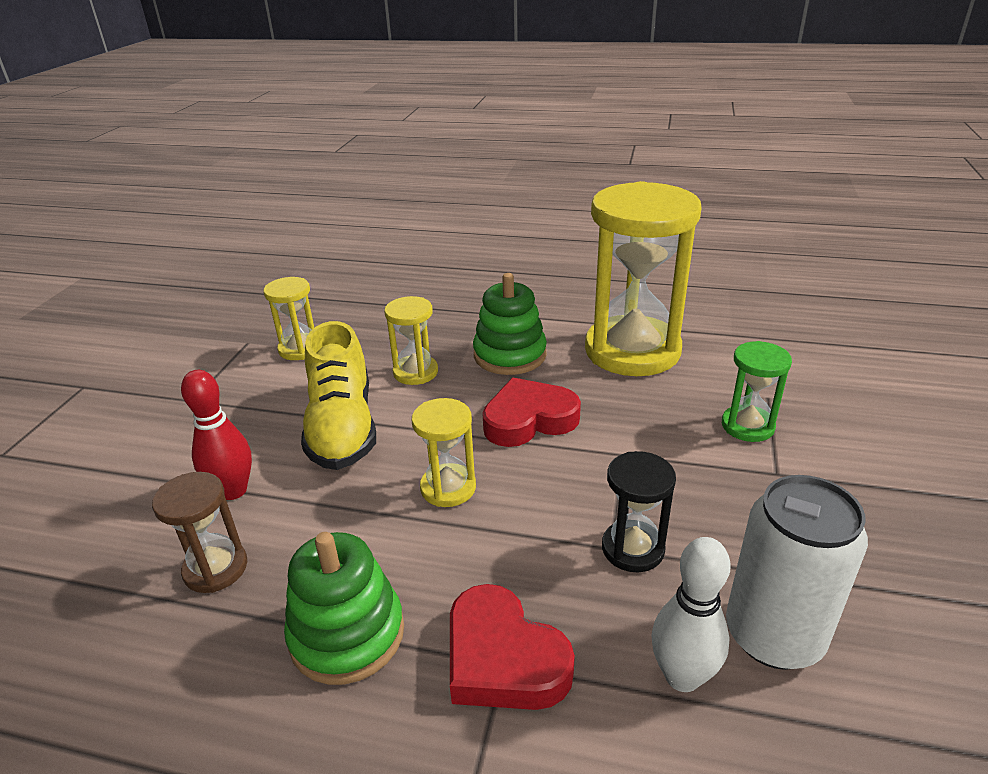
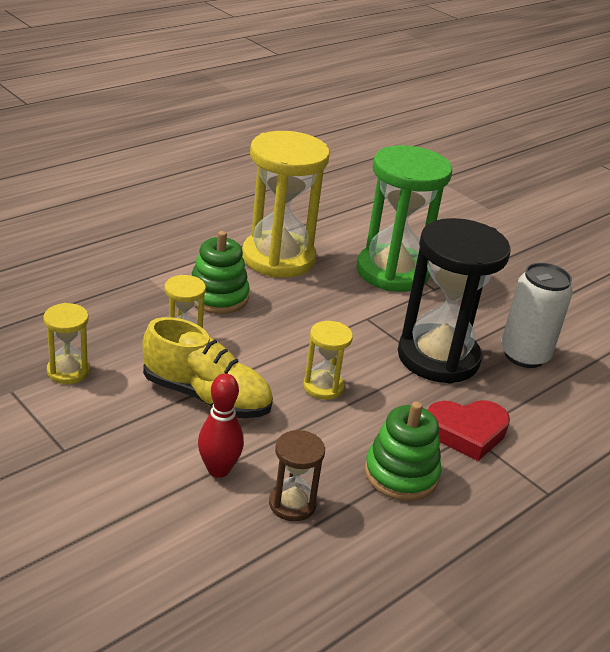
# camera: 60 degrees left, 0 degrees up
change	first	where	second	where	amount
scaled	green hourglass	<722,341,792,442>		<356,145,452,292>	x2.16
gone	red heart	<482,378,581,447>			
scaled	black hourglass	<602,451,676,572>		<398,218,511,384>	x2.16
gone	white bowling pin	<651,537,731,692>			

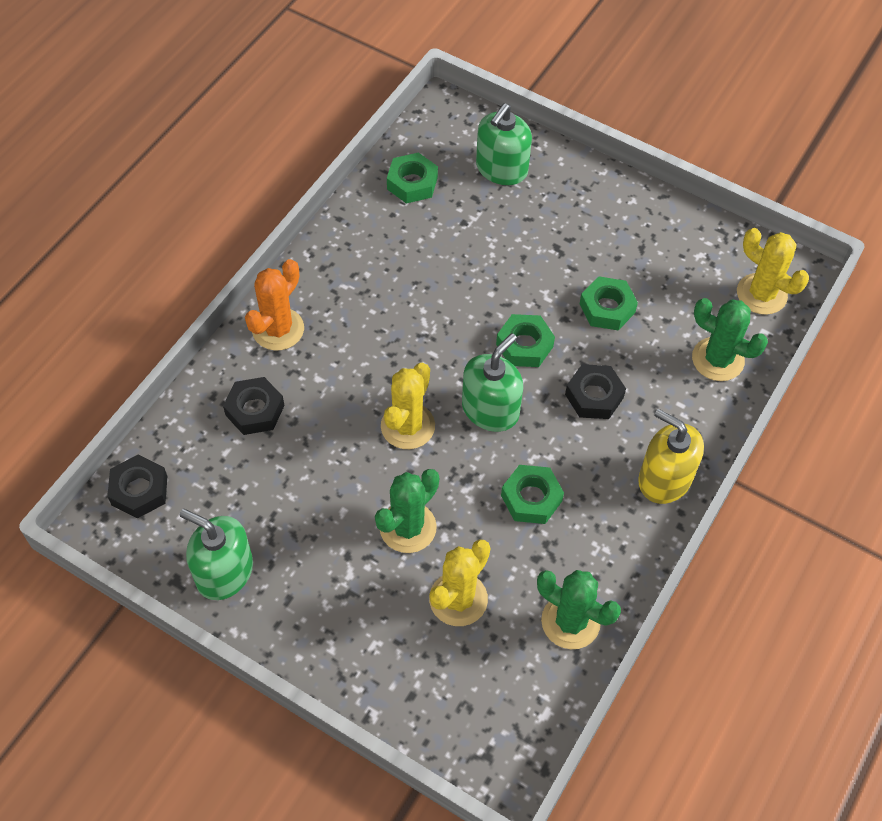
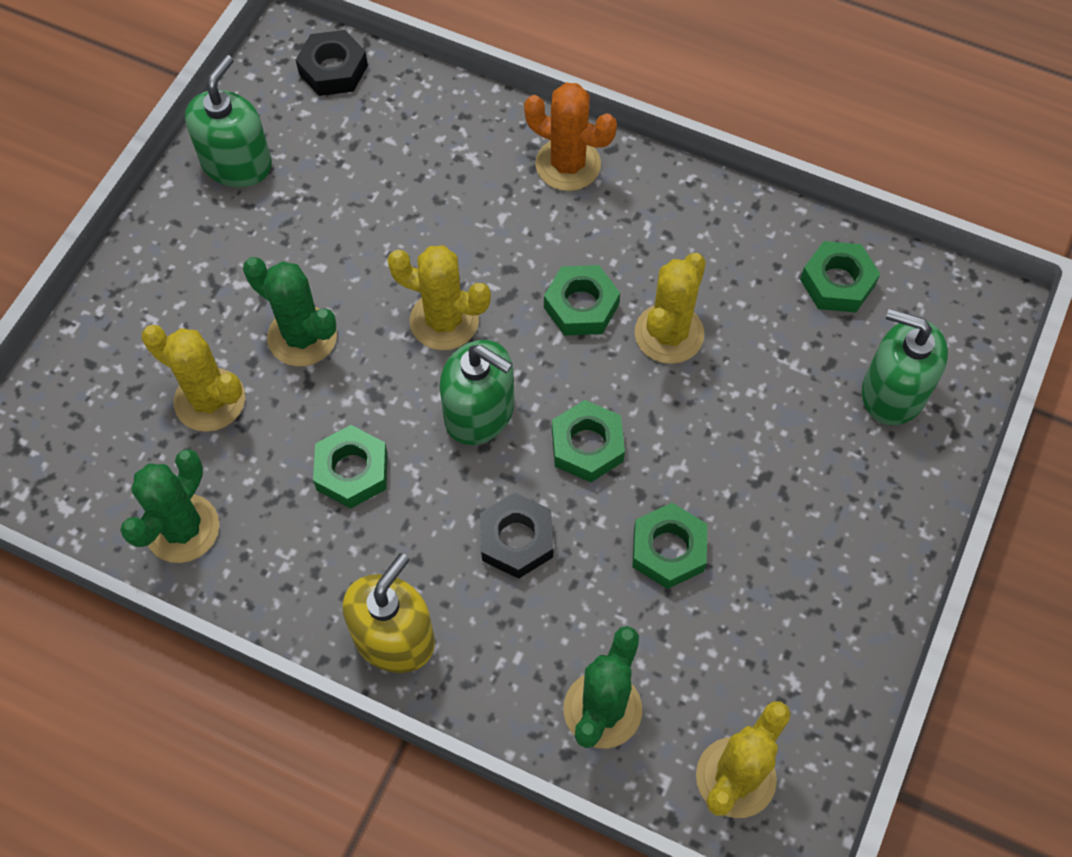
# camera: 85 degrees right, 5 degrees up
change	first	where	second	where	amount
gone	black nut	<223,377,285,435>			
new			yellow cactus	<635,253,706,364>	
new			green nut	<544,265,620,336>	

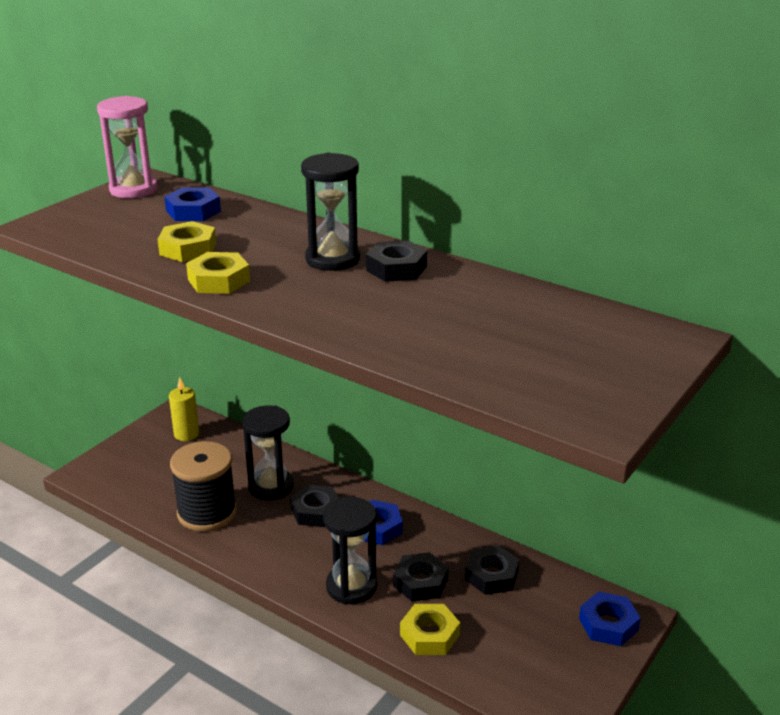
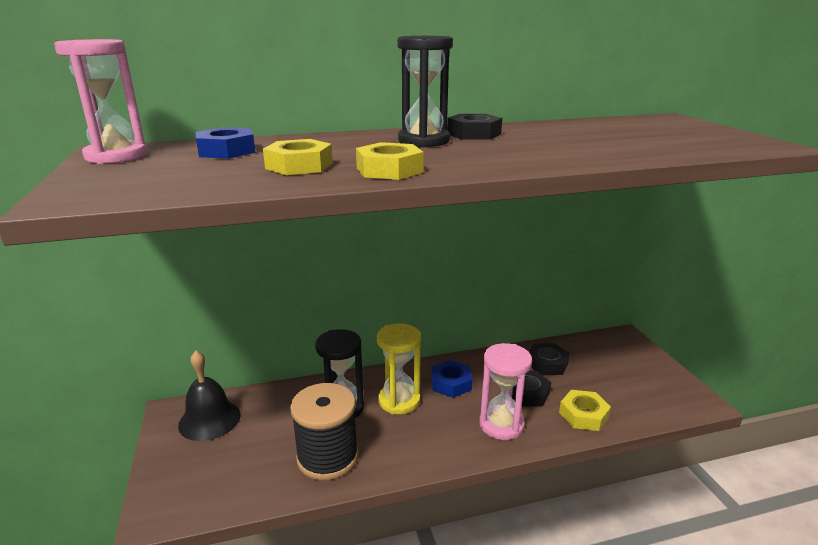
# camera: 50 degrees left, 5 degrees down
change	first	where	second	where	amount
swapped	yellow candle	<169,377,199,441>	black bell	<178,351,241,441>	
swapped	black nut	<290,485,339,527>	yellow hourglass	<377,323,421,414>	
repainted	black hourglass	<323,497,377,604>	pink hourglass	<479,343,532,440>	
gone	blue nut	<579,591,641,646>			

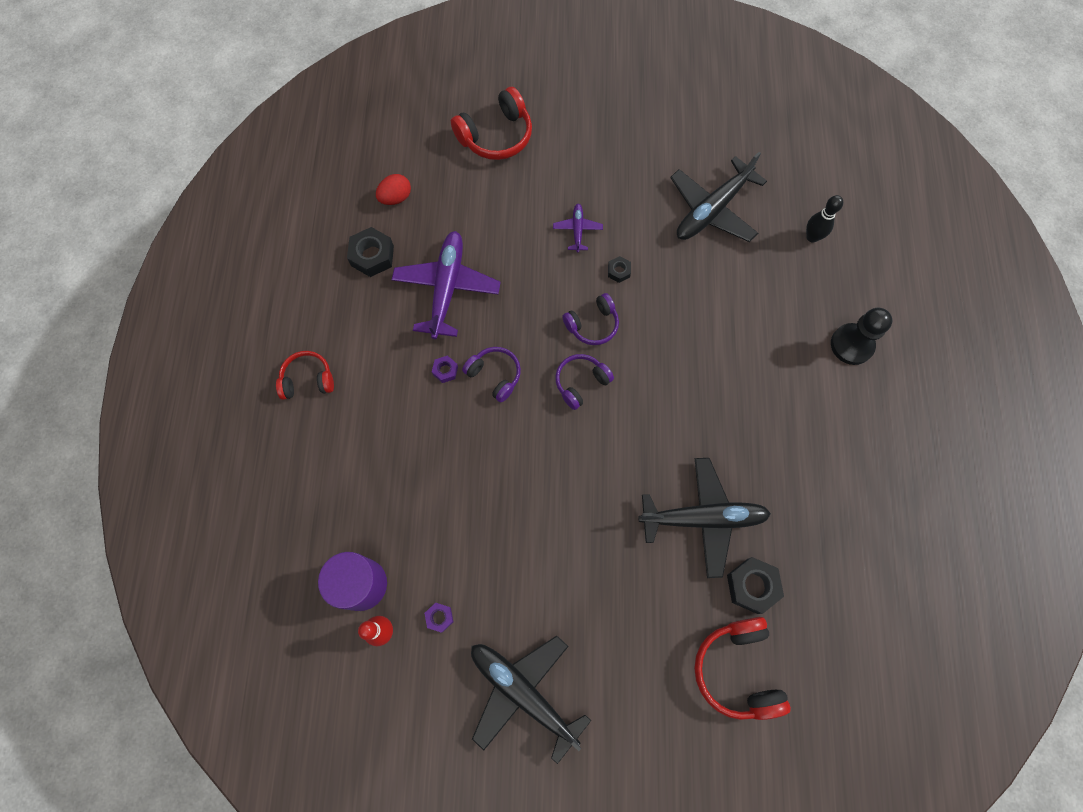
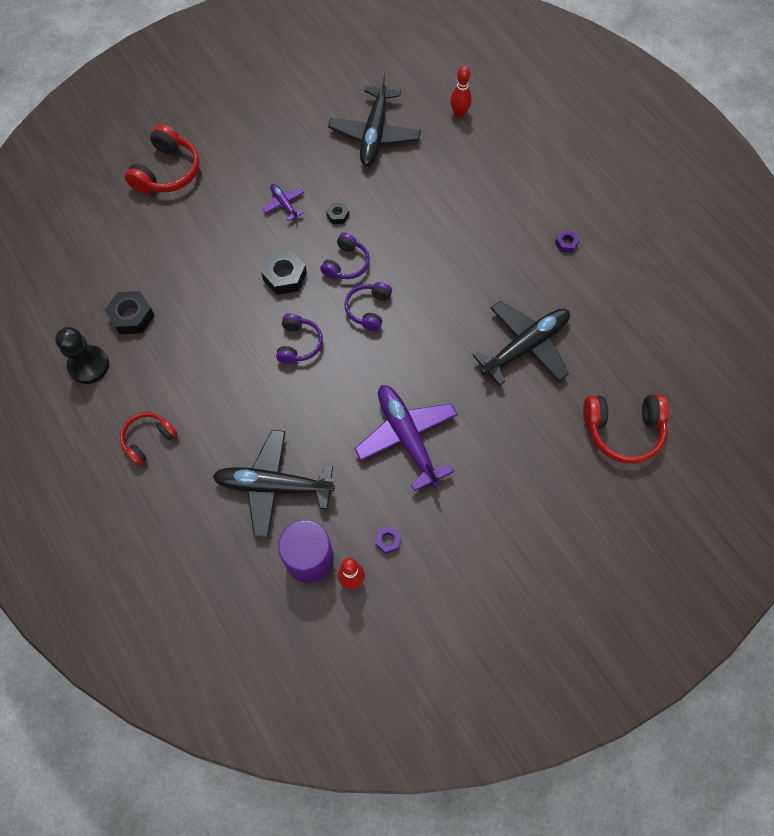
# camera: 35 degrees left, 5 degrees down
change	first	where	second	where	amount
gone	red egg	<376,174,411,205>			
repainted	black bowling pin	<806,195,843,243>	red bowling pin	<450,66,472,118>	
shifted	purple plane	<391,231,501,339>		<355,385,458,491>	
shifted	black pawn	<831,308,892,365>		<55,327,109,384>	
rotated	purple headphones	<462,347,521,403>		<276,313,323,364>	90 degrees clockwise
shifted	purple nut	<432,356,458,383>		<555,230,580,253>	
shifted	black nut	<727,557,784,614>		<261,251,307,295>	
rotated	red headphones	<694,617,791,720>		<583,394,669,464>	45 degrees counterclockwise
shifted	black plane	<471,636,591,764>		<213,430,335,538>	

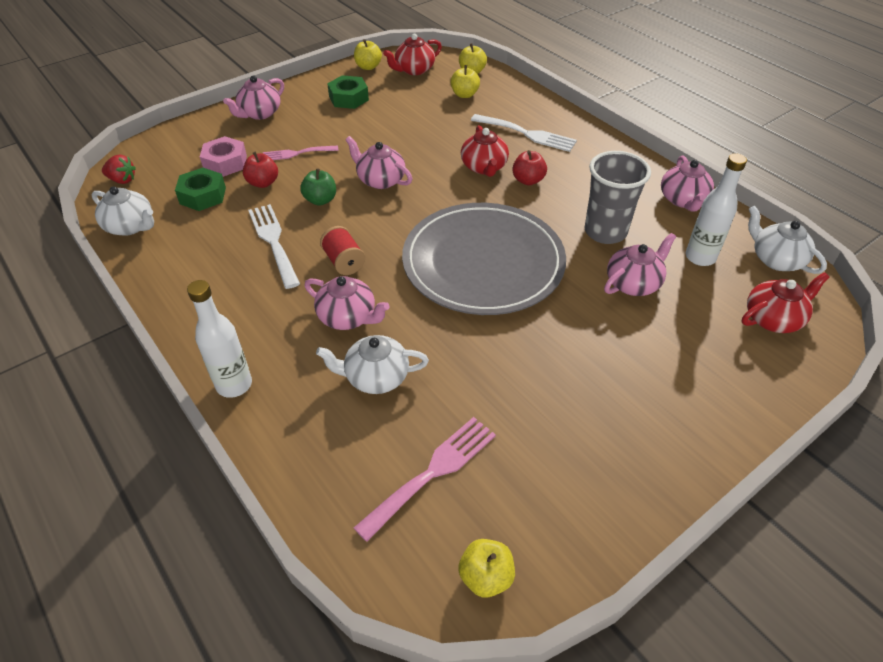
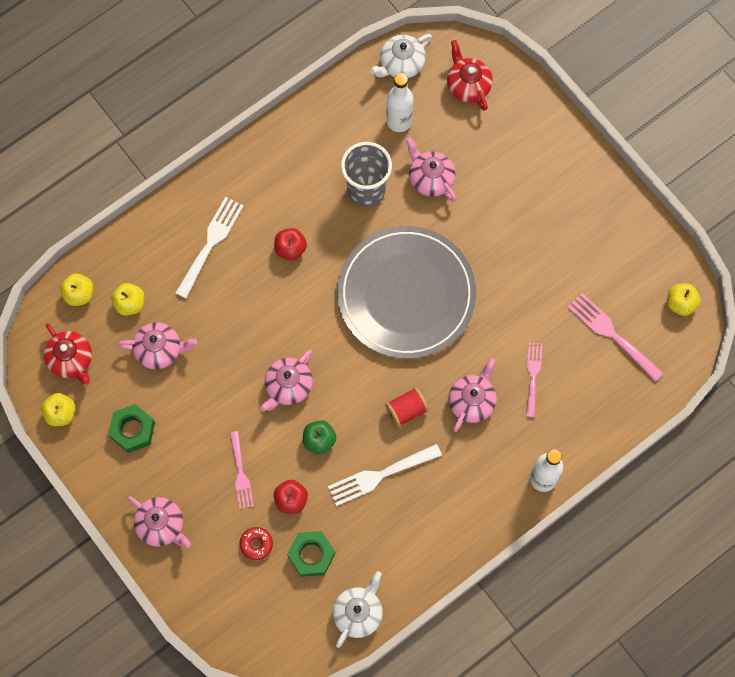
# camera: 90 degrees left, 25 degrees up
change	first	where	second	where	amount
gone	red teapot	<461,125,509,177>			
swapped	pink nut	<200,136,247,177>	red donut	<239,527,273,560>	
gone	red strawberry	<102,155,136,184>			
shifted	pink teapot	<661,155,714,212>		<118,322,197,369>	
swapped	white teapot	<316,335,429,394>	pink fork	<526,343,543,417>	

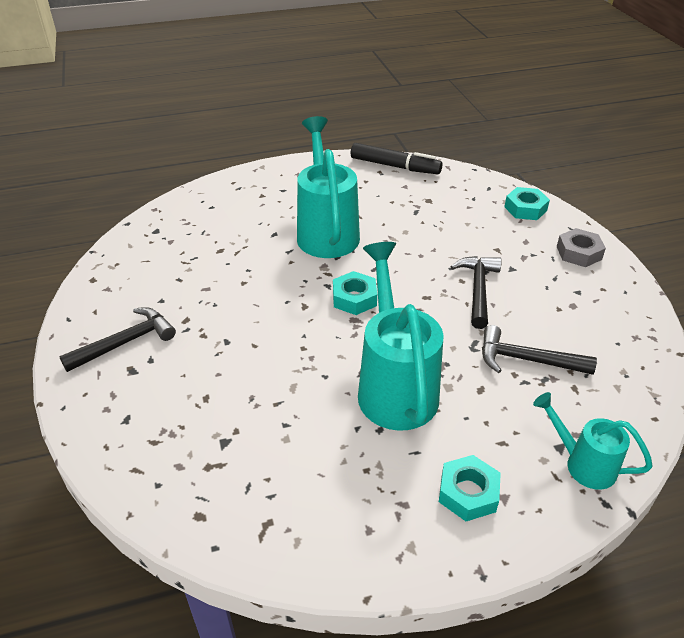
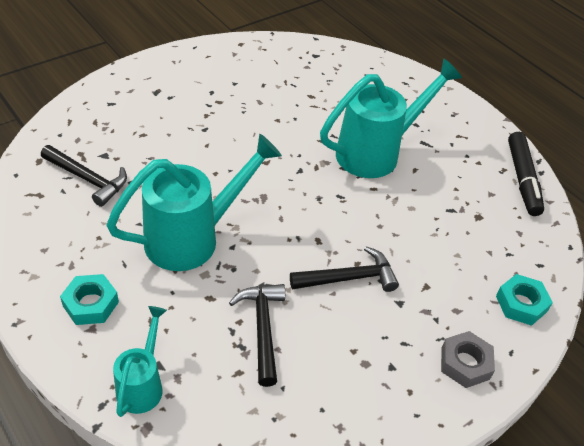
# camera: 65 degrees right, 5 degrees up
change	first	where	second	where	amount
gone	turquoise nut	<333,271,377,315>			
shifted	black hammer	<59,307,176,372>		<41,145,127,207>	

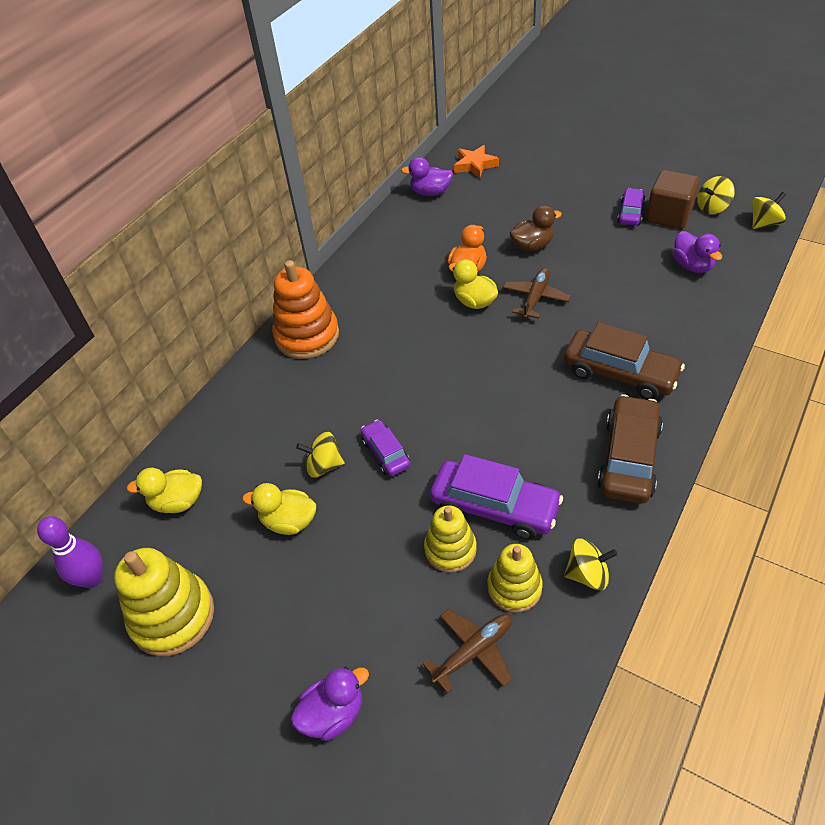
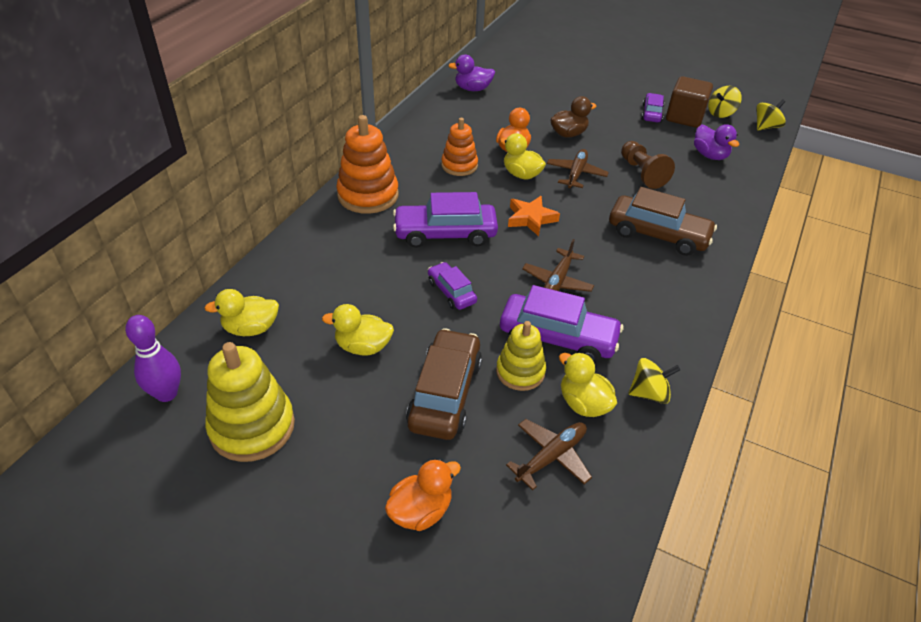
# camera: 10 degrees left, 5 degrees down
change	first	where	second	where	amount
shifted	orange star	<454,145,499,179>		<508,196,560,236>	
shifted	brown car	<597,395,663,504>		<406,328,482,440>	
gone	yellow spinning top	<296,432,345,478>			
swapped	yellow stacking toy	<487,544,543,613>	yellow duck	<559,352,617,417>	
repainted	purple duck	<291,667,369,741>	orange duck	<385,459,461,531>	
new			orange stacking toy	<441,118,478,176>	
new			brown pawn	<621,141,675,189>	
new			purple car	<393,192,498,248>	
new			brown plane	<522,239,594,292>	

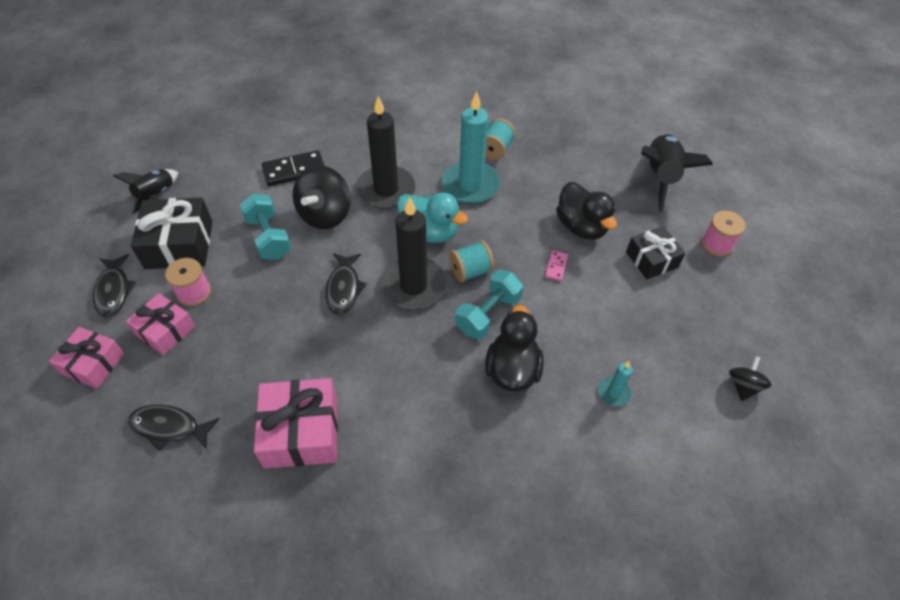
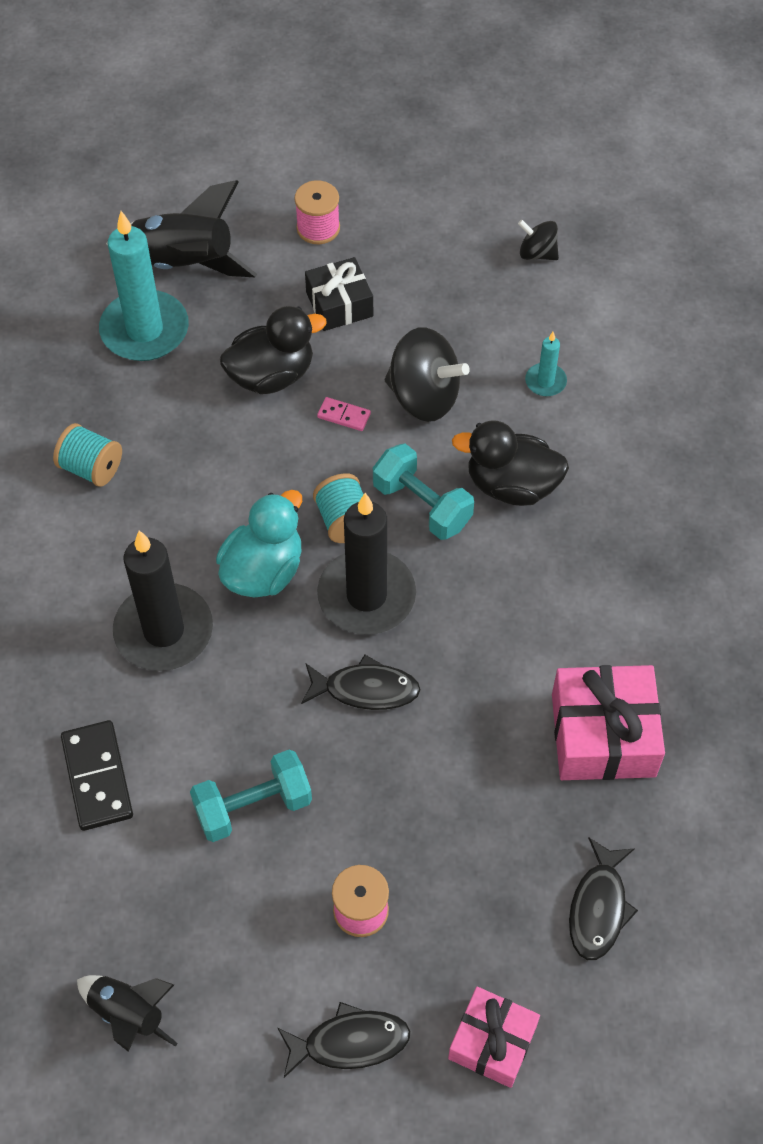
# camera: 85 degrees left, 5 degrees up
change	first	where	second	where	amount
shifted	turquoise candle	<442,91,500,204>		<99,211,189,361>	
shifted	black spinning top	<293,165,351,229>		<385,327,470,422>	
gone	black gift	<131,198,213,269>			
gone	pink gift	<126,293,195,356>			

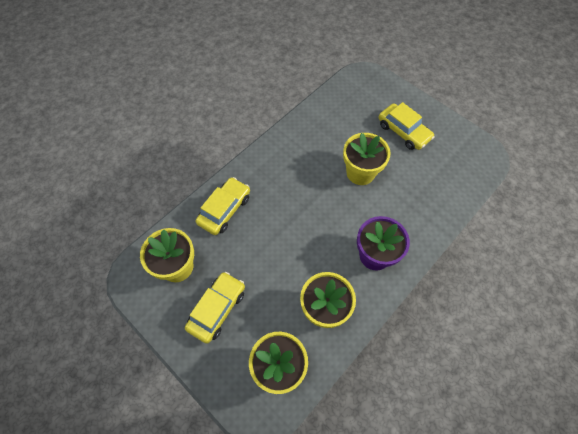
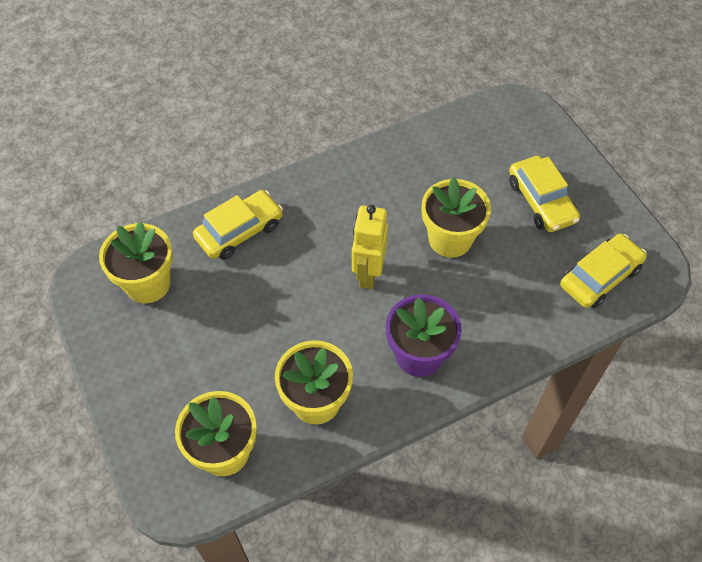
# camera: 20 degrees right, 5 degrees down
change	first	where	second	where	amount
shifted	yellow car	<185,272,245,344>		<560,234,647,308>	
new			yellow robot	<352,205,388,289>	

